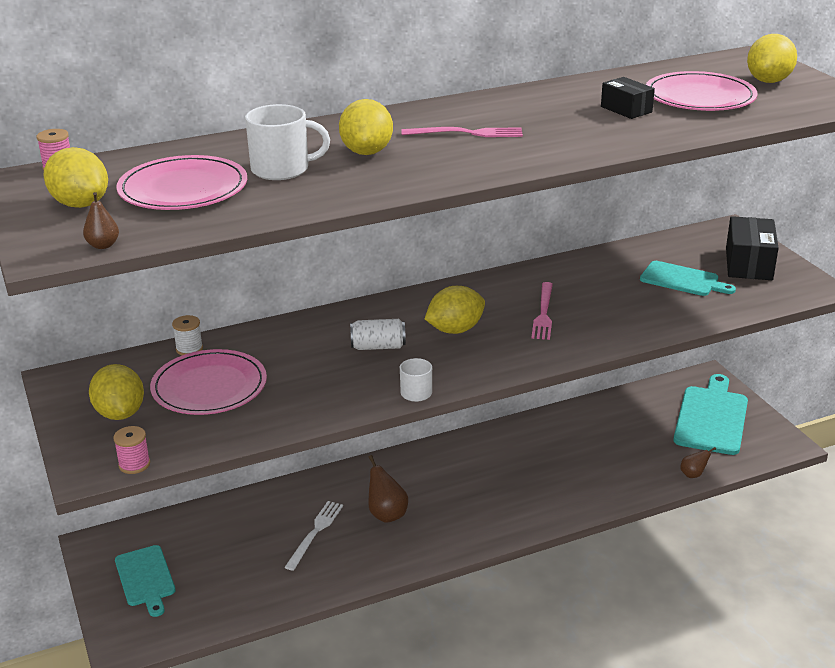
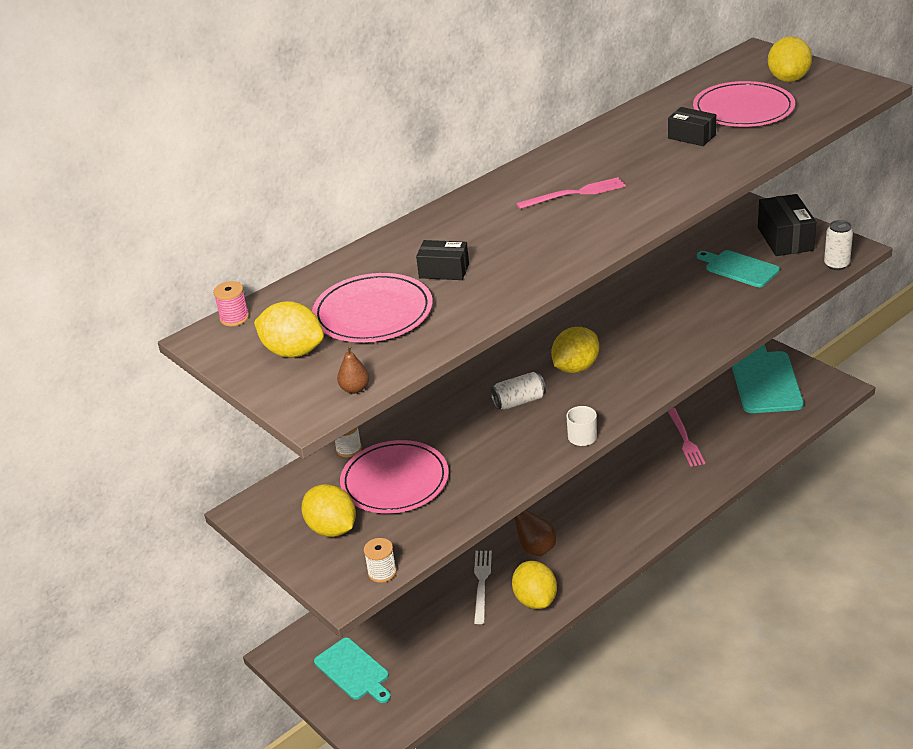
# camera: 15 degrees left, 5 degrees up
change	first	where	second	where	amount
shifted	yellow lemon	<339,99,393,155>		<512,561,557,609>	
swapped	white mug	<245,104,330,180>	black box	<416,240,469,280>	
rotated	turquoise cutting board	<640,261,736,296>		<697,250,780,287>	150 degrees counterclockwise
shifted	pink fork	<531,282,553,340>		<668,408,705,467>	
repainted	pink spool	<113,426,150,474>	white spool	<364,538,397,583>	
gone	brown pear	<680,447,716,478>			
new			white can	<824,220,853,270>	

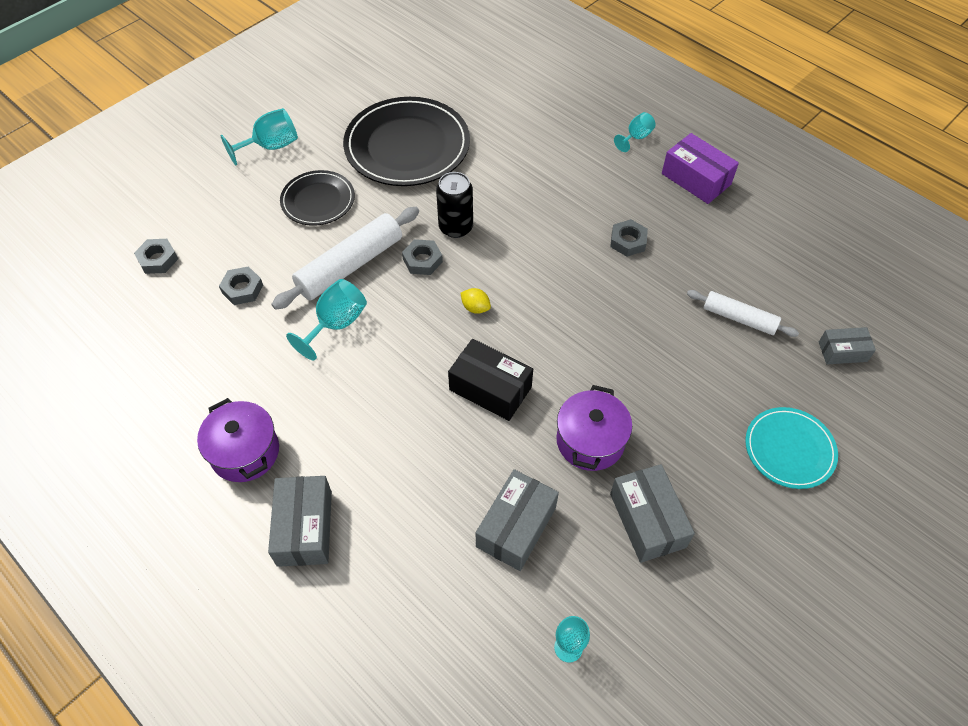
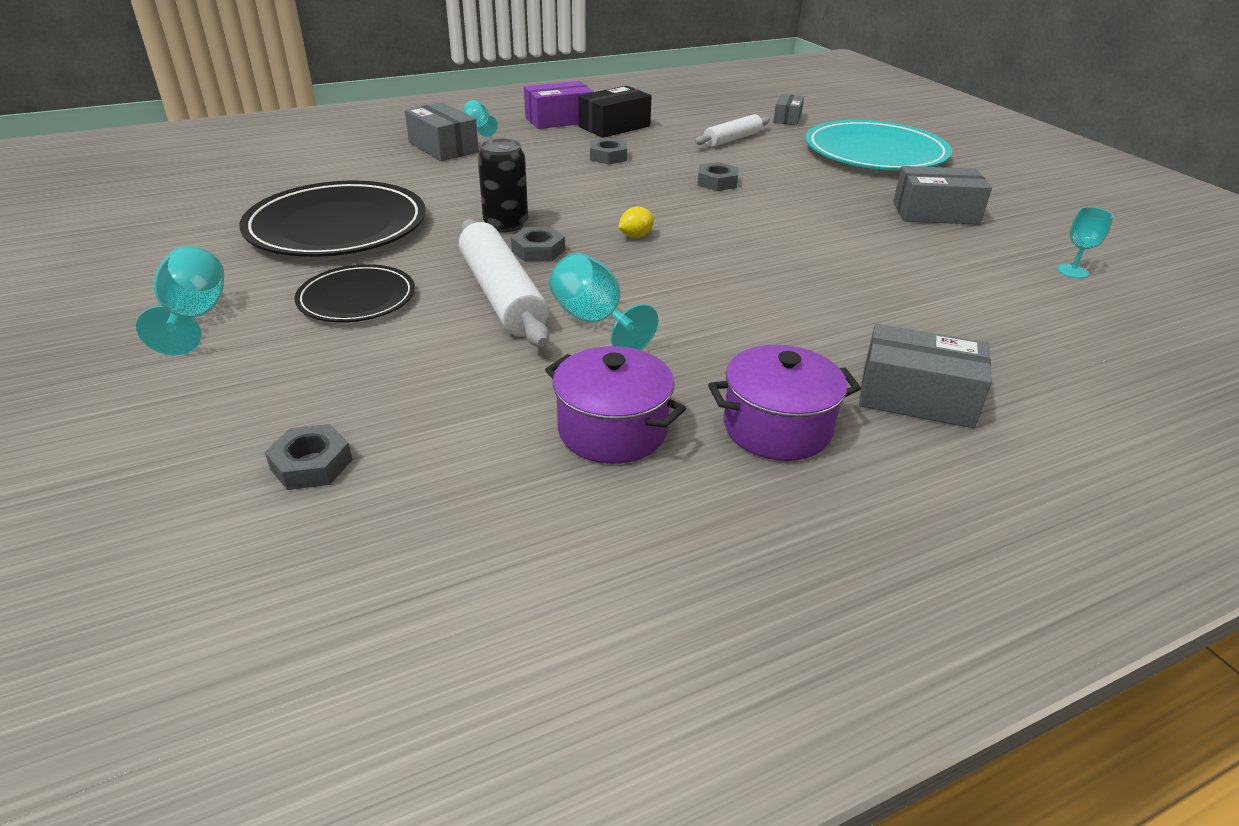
# camera: 70 degrees left, 20 degrees down
change	first	where	second	where	amount
shifted	grey nut	<219,266,263,305>		<698,162,738,191>	
shifted	black box	<448,339,533,421>		<579,86,652,138>	
shifted	purple pot	<556,385,632,471>		<545,346,686,464>	
scaled	turquoise plate	<745,407,838,489>		<805,120,952,170>	x1.78
shifted	grey box	<476,469,559,571>		<405,102,479,161>	

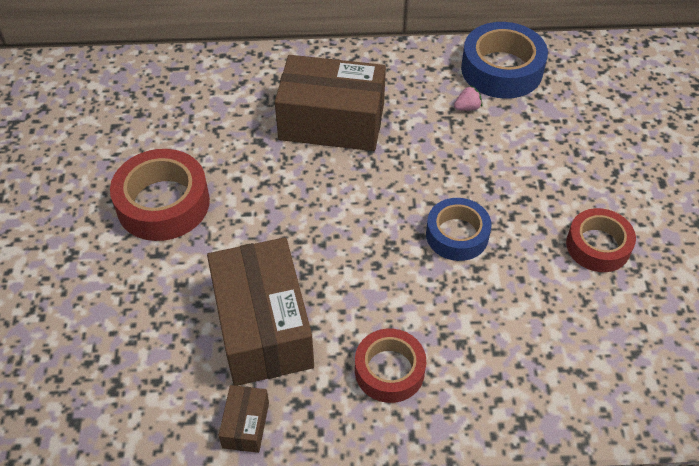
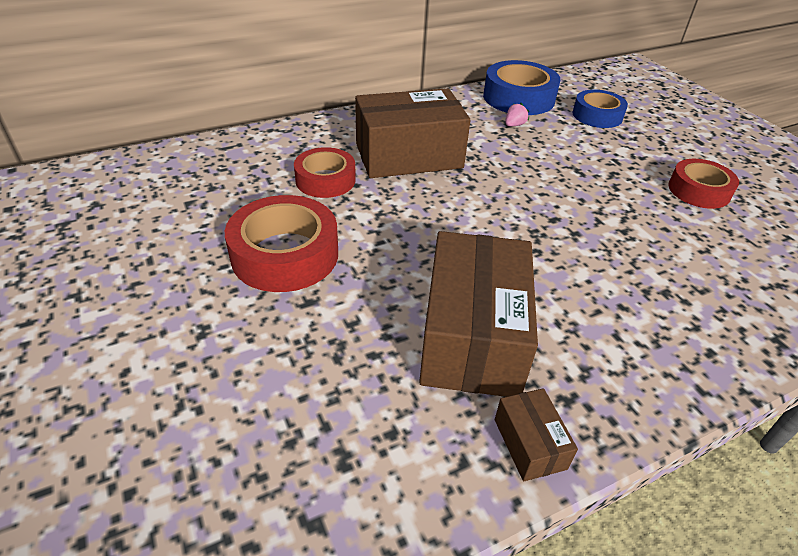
# camera: 25 degrees left, 10 degrees down
change	first	where	second	where	amount
shifted	blue tape	<426,198,492,261>		<573,90,628,128>	
rotated	brown box	<207,237,314,386>		<419,231,538,397>	45 degrees clockwise
shifted	red tape	<355,329,426,403>		<294,147,356,198>	

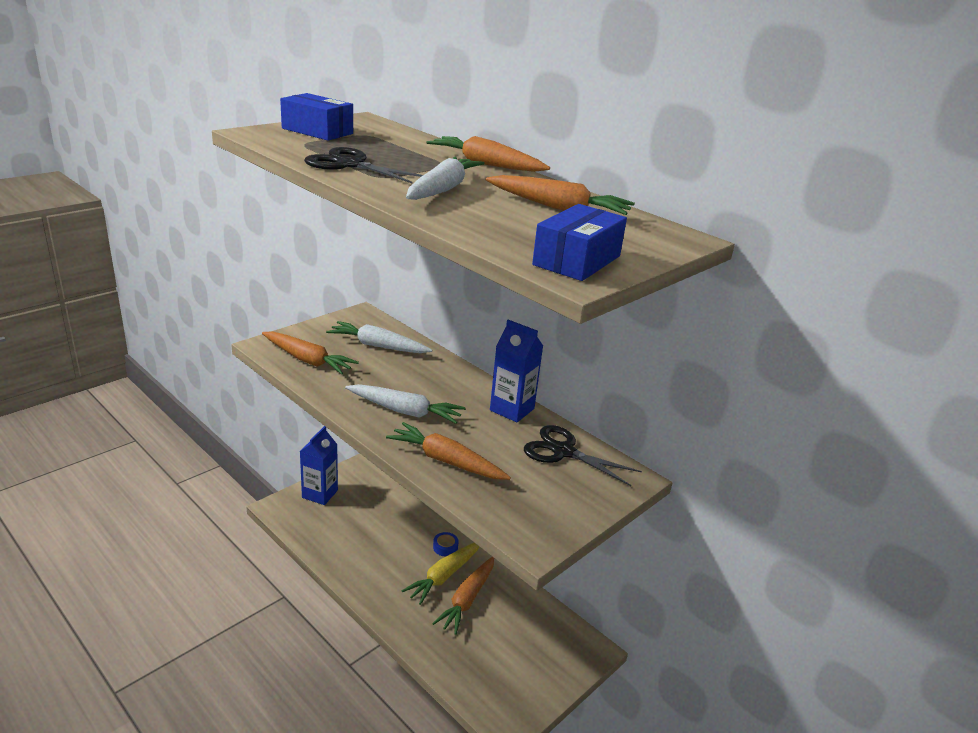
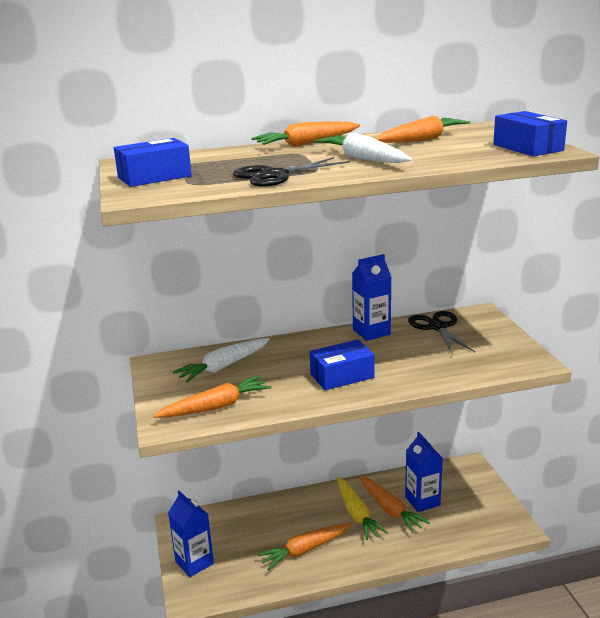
# camera: 55 degrees left, 5 degrees down
change	first	where	second	where	amount
swapped	white carrot	<345,384,466,424>	blue box	<310,340,375,390>	
shifted	orange carrot	<386,422,511,480>		<257,523,352,570>	
rotated	black scissors	<524,425,642,486>		<408,311,475,355>	105 degrees clockwise
gone	blue tape	<433,532,459,557>			
new			blue carton	<405,432,443,512>	

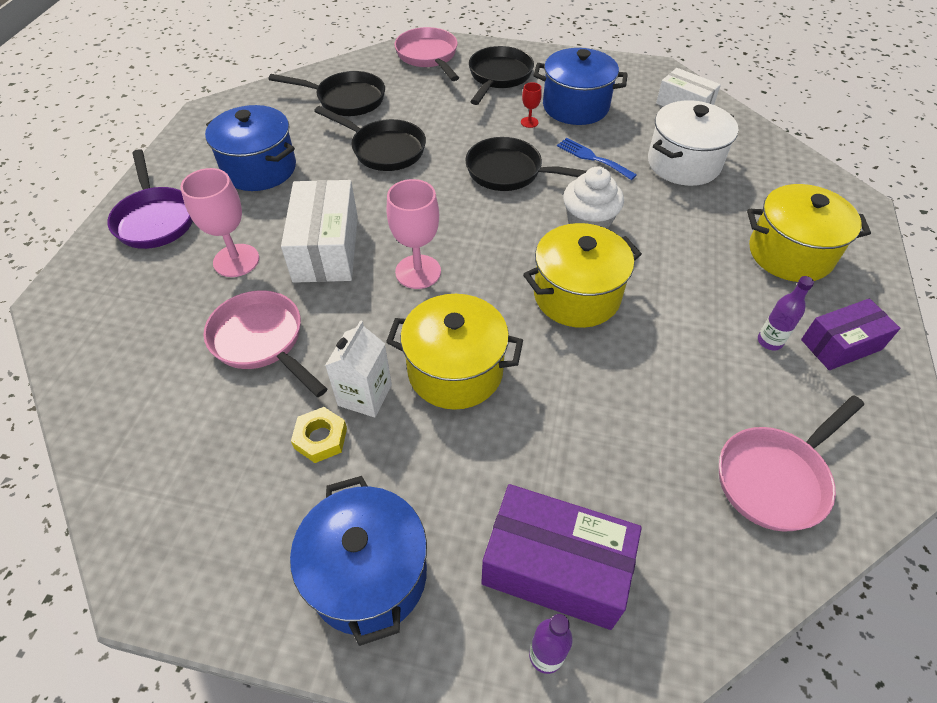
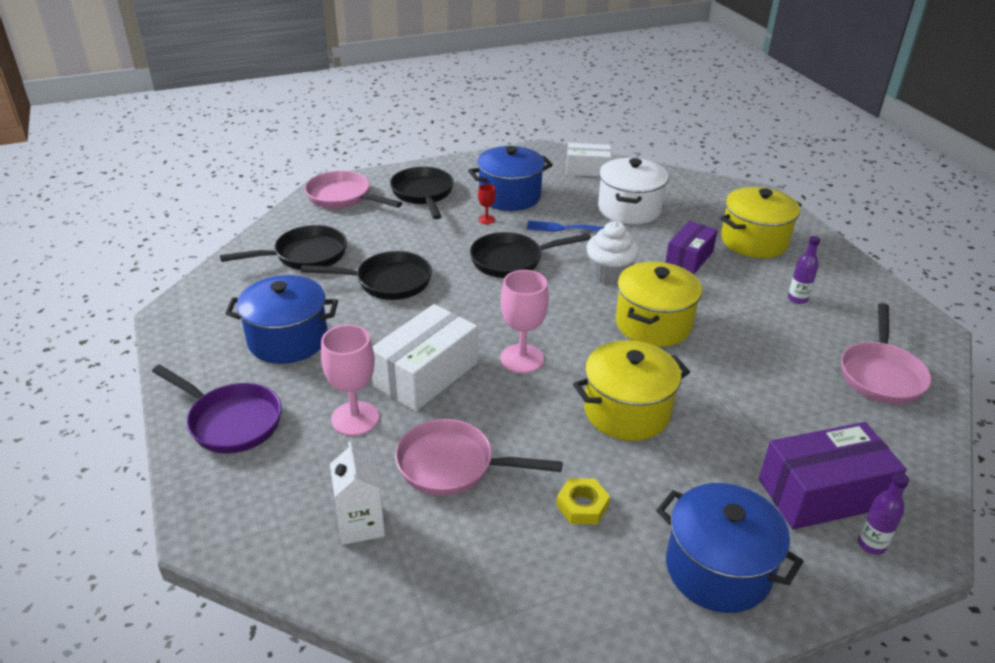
# camera: 35 degrees left, 15 degrees down
change	first	where	second	where	amount
rotated	white box	<281,180,358,283>		<372,304,478,411>	75 degrees clockwise
shifted	purple box	<801,298,900,370>		<665,221,718,274>	
shifted	white carton	<325,320,392,417>		<330,441,385,545>	

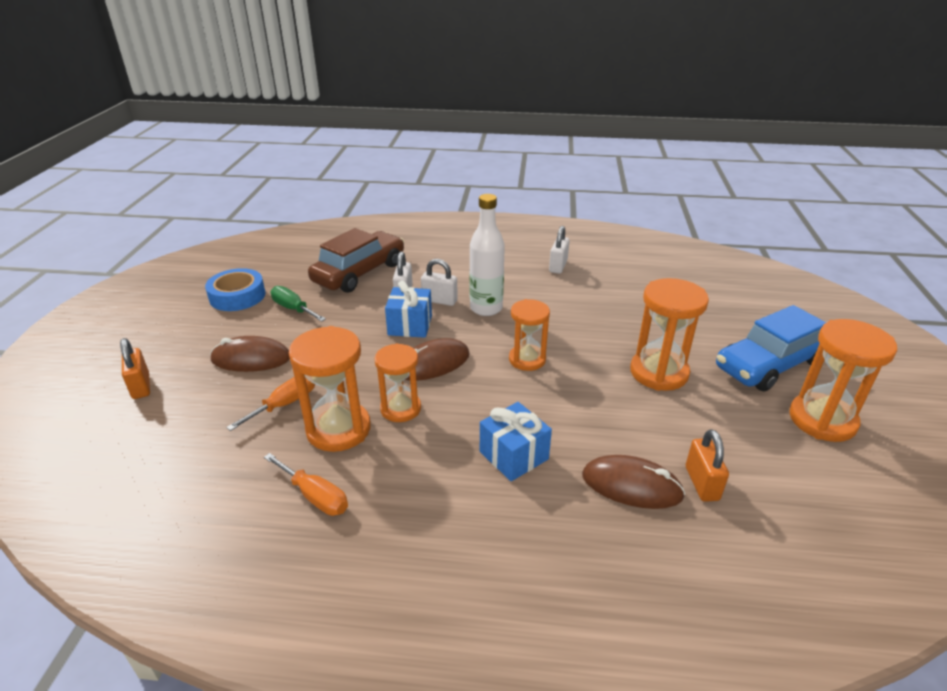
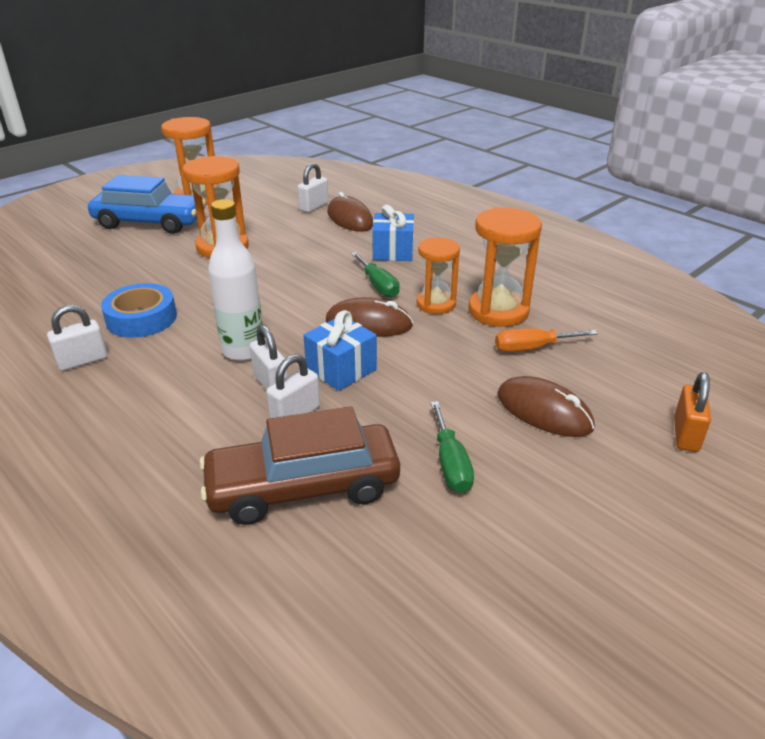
# camera: 140 degrees left, 0 degrees up
change	first	where	second	where	amount
shifted	blue tape	<205,268,266,311>		<101,283,177,338>	
gone	orange hourglass	<509,299,550,371>			
repainted	orange padlock	<686,429,729,502>	white padlock	<297,163,328,213>	
gone	orange screwdriver	<264,453,348,516>			
new			green screwdriver	<351,252,400,298>	

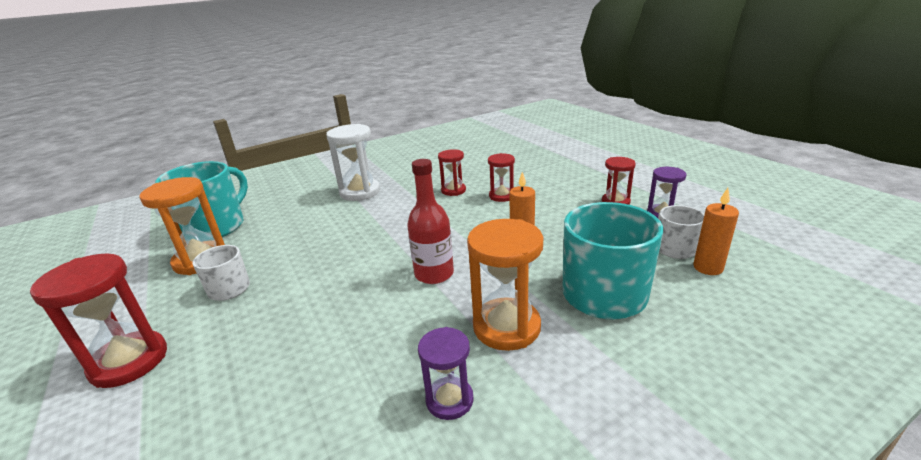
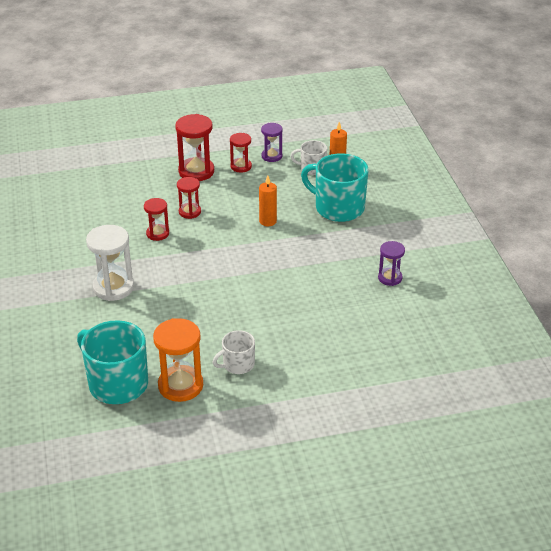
# camera: 75 degrees left, 10 degrees up
change	first	where	second	where	amount
gone	red bottle	<407,159,454,284>			
gone	orange hourglass	<467,219,543,351>			
shifted	red hourglass	<30,253,167,388>		<175,114,214,181>	

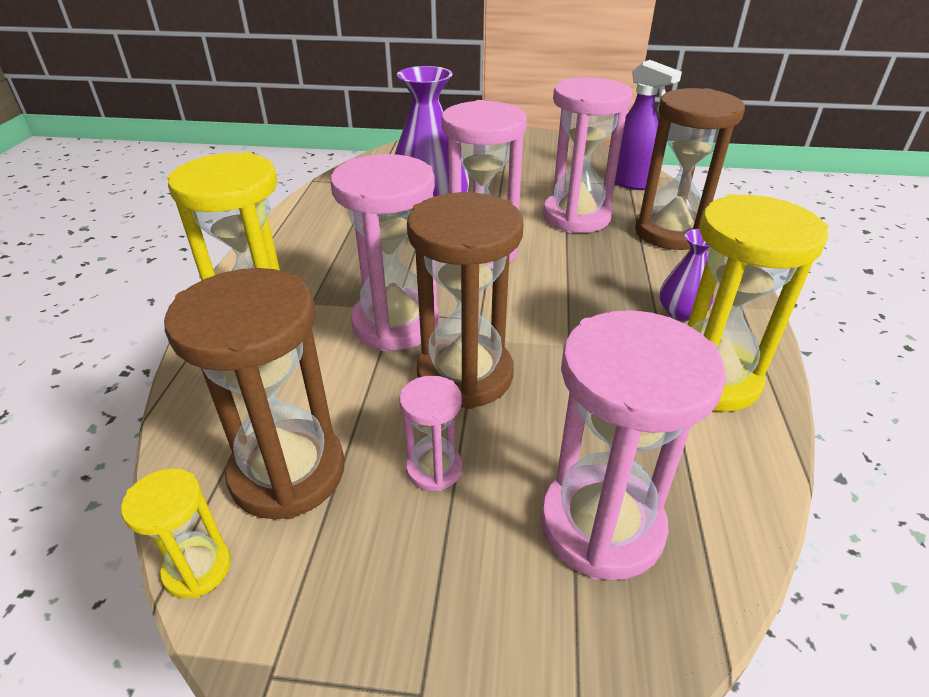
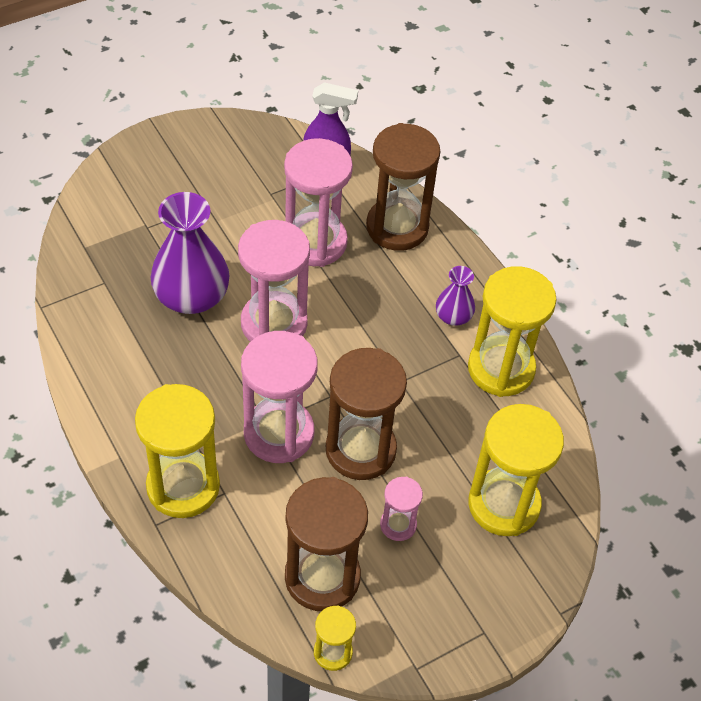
# camera: 40 degrees left, 15 degrees up
change	first	where	second	where	amount
repainted	pink hourglass	<541,310,726,580>	yellow hourglass	<468,404,564,536>	

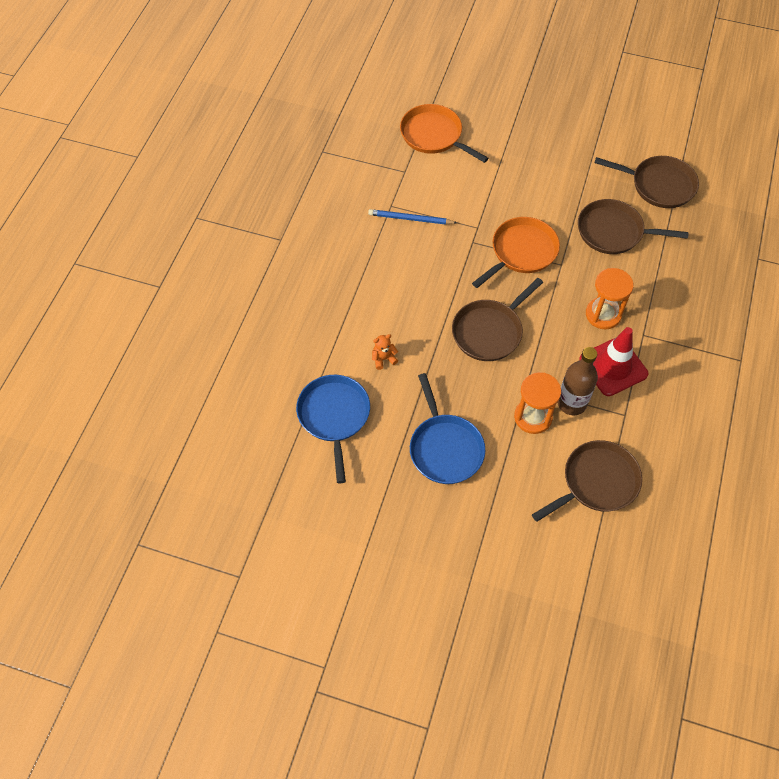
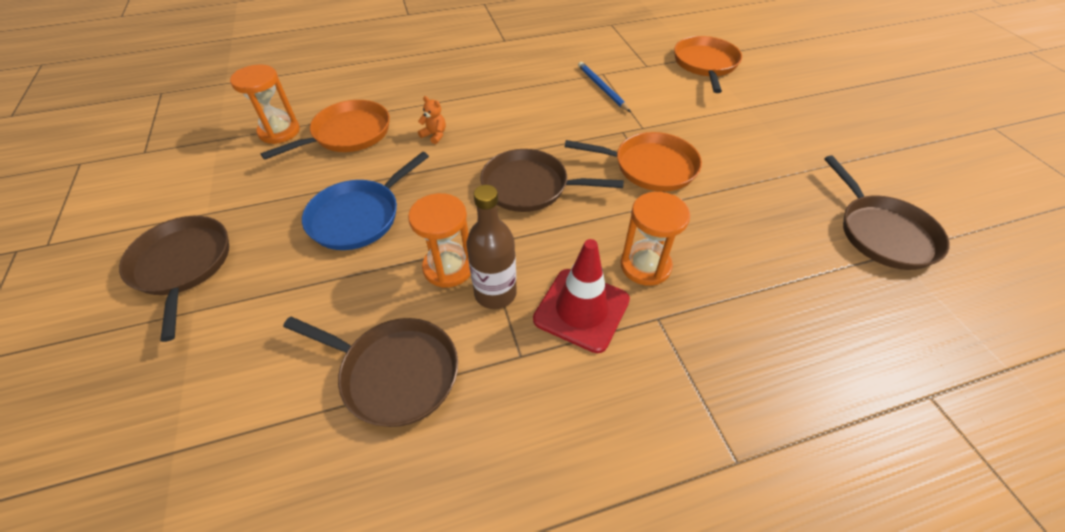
# camera: 55 degrees right, 10 degrees down
change	first	where	second	where	amount
shifted	brown pan	<578,199,689,254>		<119,216,229,342>	
repainted	blue pan	<296,375,370,483>	orange pan	<260,100,390,160>	
new			orange hourglass	<230,64,300,144>	

